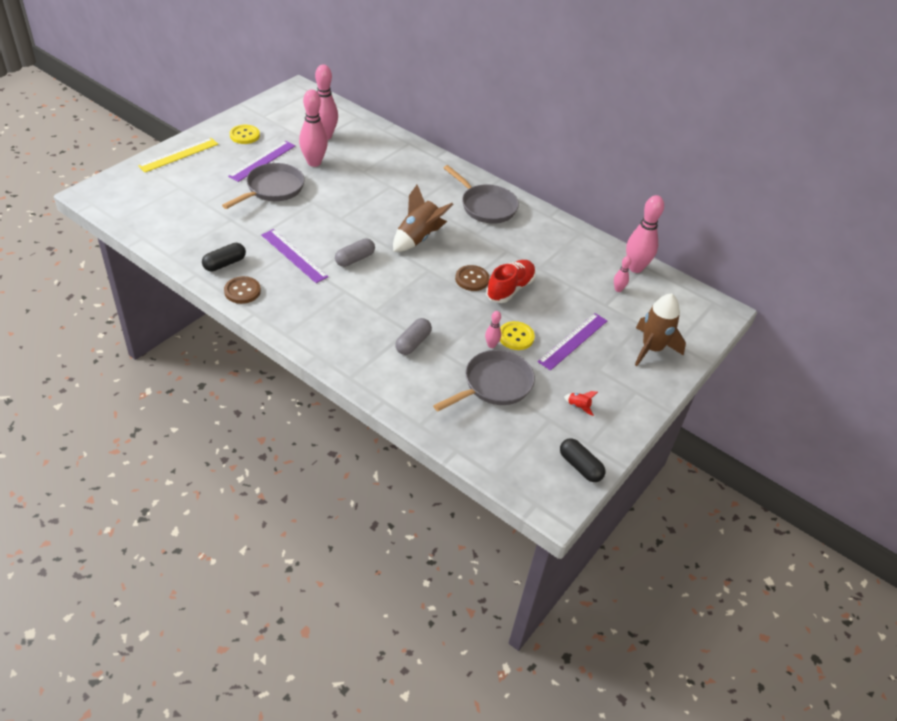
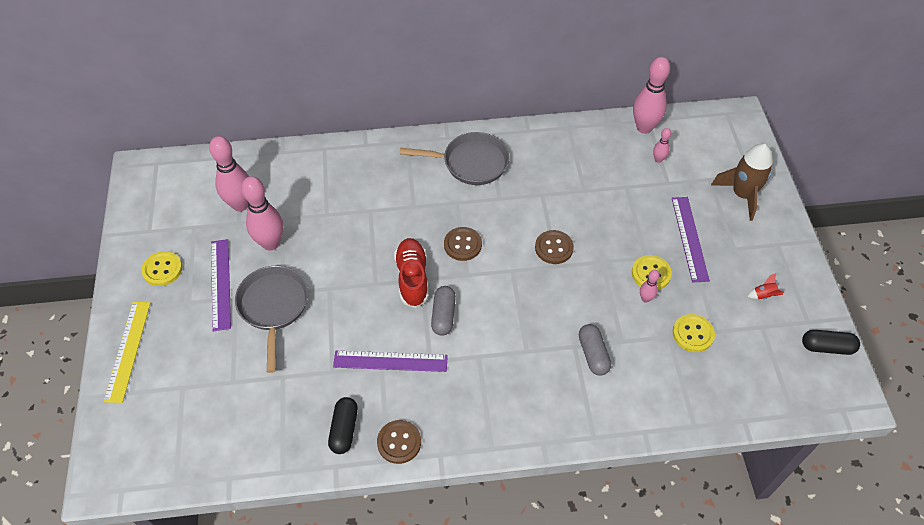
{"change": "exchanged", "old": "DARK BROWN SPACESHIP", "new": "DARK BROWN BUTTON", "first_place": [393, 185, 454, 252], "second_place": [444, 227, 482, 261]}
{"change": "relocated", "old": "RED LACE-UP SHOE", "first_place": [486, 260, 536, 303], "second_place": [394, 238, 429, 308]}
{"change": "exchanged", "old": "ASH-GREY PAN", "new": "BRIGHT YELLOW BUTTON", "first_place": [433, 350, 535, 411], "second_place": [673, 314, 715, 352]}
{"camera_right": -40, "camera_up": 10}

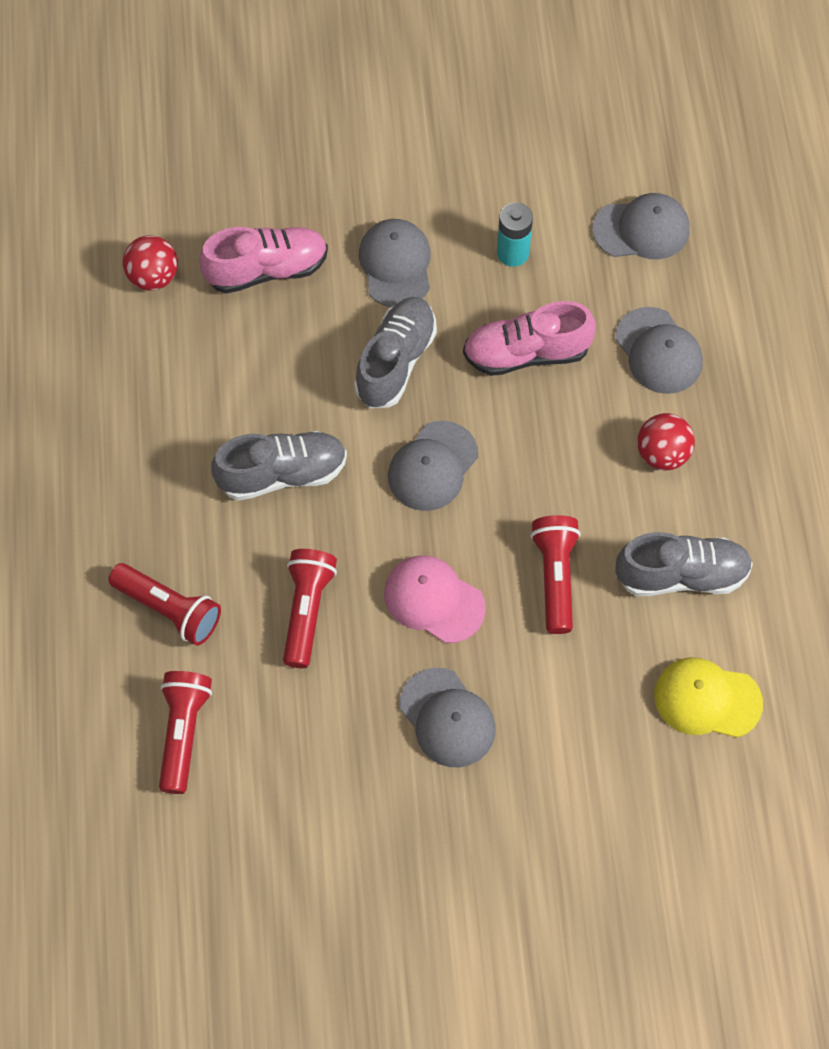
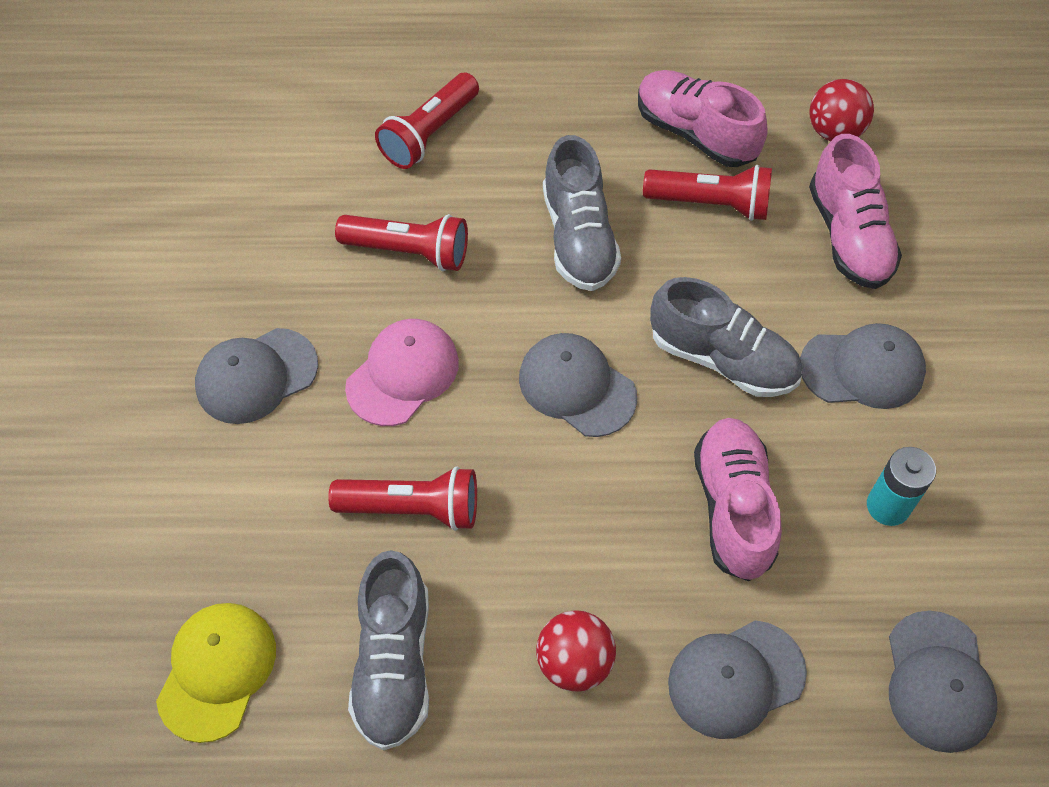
{"change": "relocated", "old": "RED POCKET TORCH", "first_place": [159, 671, 212, 794], "second_place": [643, 165, 772, 221]}
{"change": "appeared", "new": "ROSY LACE-UP SHOE", "second_place": [638, 70, 767, 167]}
{"camera_right": 95, "camera_up": -5}

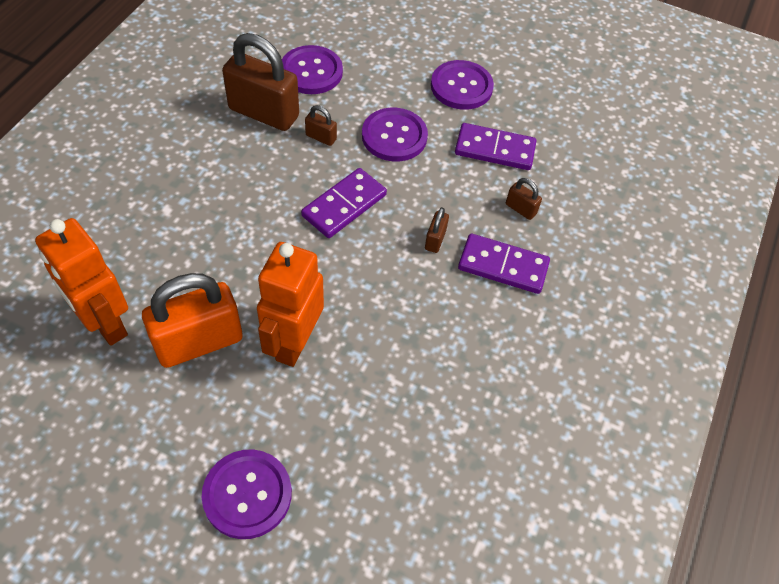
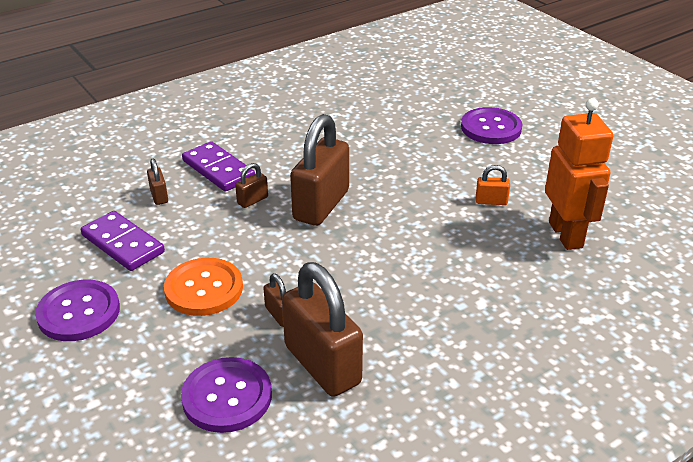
{"change": "colour", "old": "PURPLE BUTTON", "new": "ORANGE BUTTON", "first_place": [362, 108, 428, 161], "second_place": [164, 258, 243, 316]}
{"change": "missing", "old": "PURPLE DOMINO PIECE", "first_place": [301, 168, 387, 238]}
{"change": "missing", "old": "ORANGE ROBOT", "first_place": [257, 242, 324, 367]}
{"change": "size", "old": "ORANGE LOCK", "first_place": [142, 273, 243, 368], "second_place": [476, 165, 510, 205], "factor": 0.43}
{"change": "appeared", "new": "DARK BROWN LOCK", "second_place": [290, 114, 349, 226]}
{"camera_right": -145, "camera_up": -20}

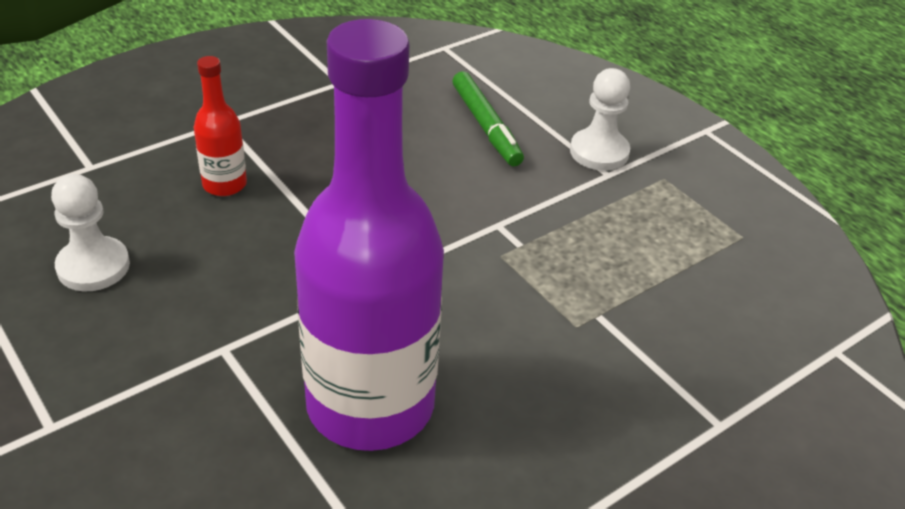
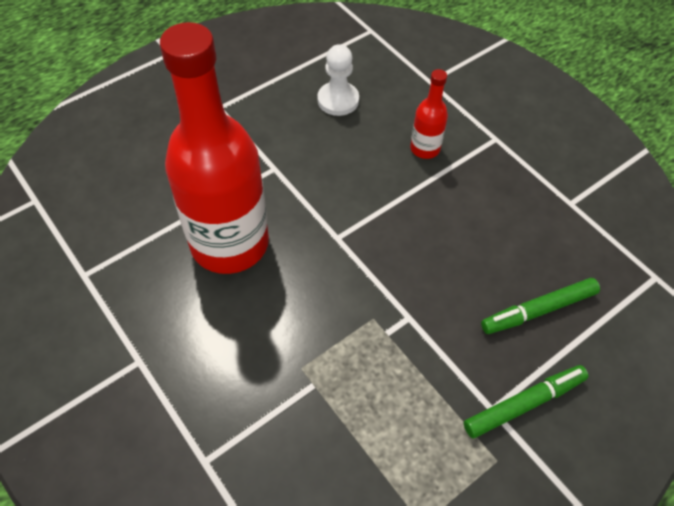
{"change": "colour", "old": "PURPLE BOTTLE", "new": "RED BOTTLE", "first_place": [294, 19, 444, 451], "second_place": [160, 22, 269, 274]}
{"change": "exchanged", "old": "SNOW-WHITE PAWN", "new": "GREEN MARKER", "first_place": [570, 68, 630, 171], "second_place": [464, 365, 589, 439]}
{"camera_right": 90, "camera_up": 15}

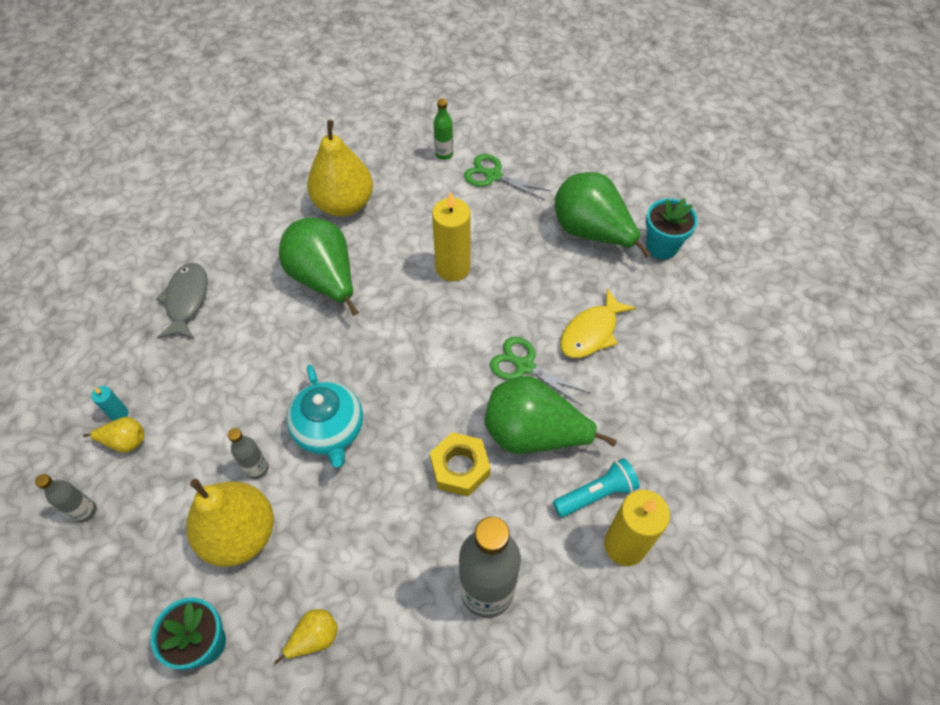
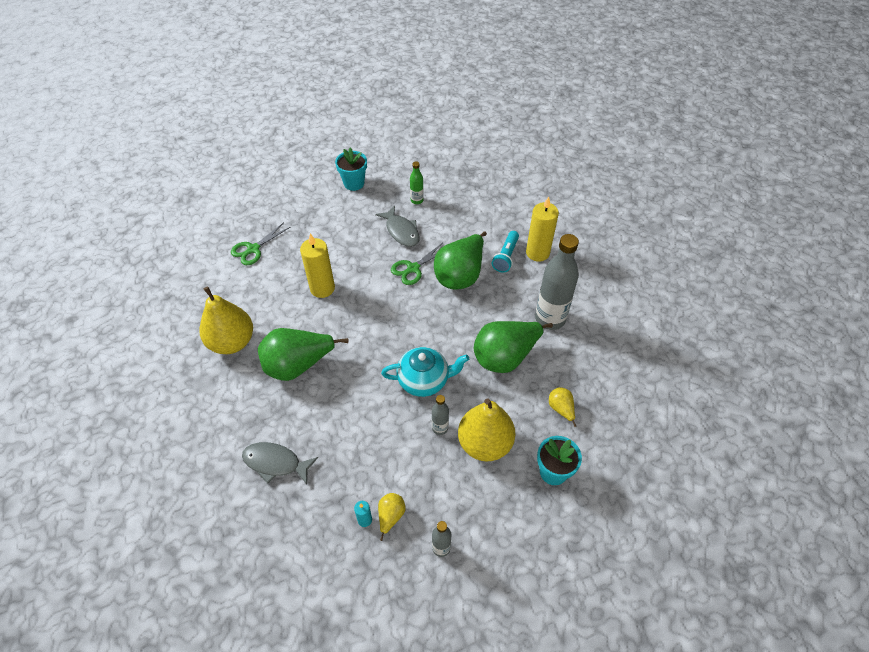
{"change": "relocated", "old": "GREEN BOTTLE", "first_place": [434, 99, 453, 160], "second_place": [410, 161, 424, 204]}
{"change": "relocated", "old": "GREEN PEAR", "first_place": [555, 172, 651, 258], "second_place": [474, 321, 553, 373]}
{"change": "colour", "old": "BRIGHT YELLOW TOY FISH", "new": "ASH-GREY TOY FISH", "first_place": [560, 288, 636, 358], "second_place": [375, 206, 420, 247]}
{"change": "missing", "old": "BRIGHT YELLOW HEX NUT", "first_place": [430, 432, 491, 497]}
{"change": "spun", "old": "TEAL POCKET TORCH", "first_place": [553, 458, 640, 517], "second_place": [492, 231, 519, 273], "degrees": -150}
{"camera_right": -75, "camera_up": -5}

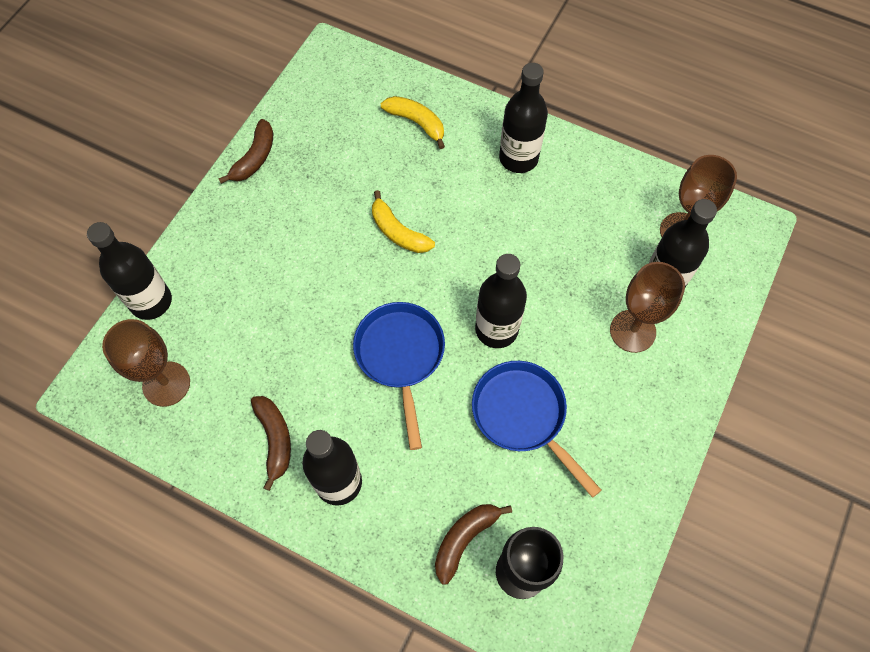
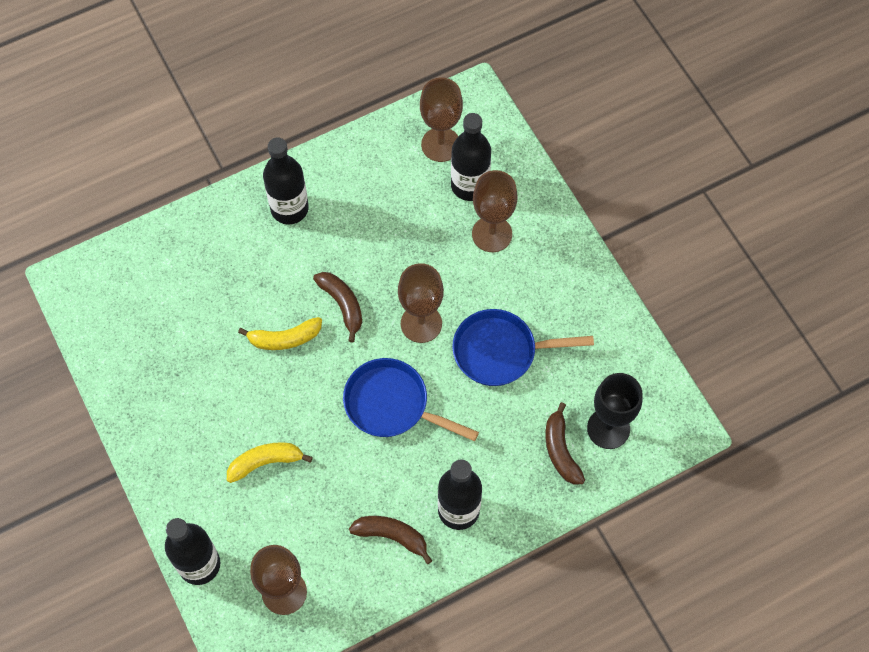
{"change": "relocated", "old": "BRIGHT YELLOW BANANA FRUIT", "first_place": [381, 96, 445, 149], "second_place": [227, 442, 313, 483]}
{"change": "relocated", "old": "DARK BROWN BANANA FRUIT", "first_place": [218, 119, 273, 184], "second_place": [313, 272, 362, 342]}
{"change": "exchanged", "old": "EBONY BOTTLE", "new": "DARK BROWN WINE GLASS", "first_place": [475, 254, 527, 348], "second_place": [398, 263, 444, 343]}
{"camera_right": -55, "camera_up": 0}

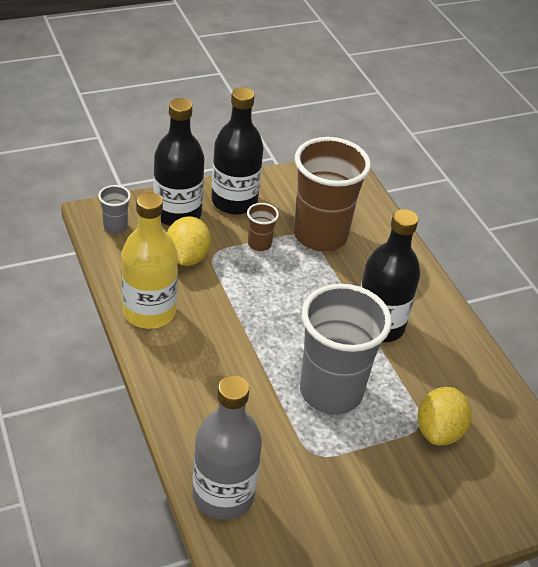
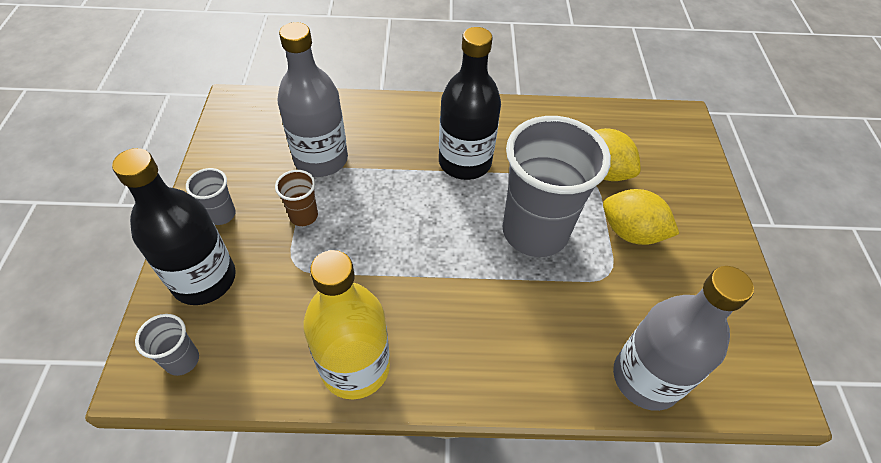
{"change": "exchanged", "old": "EBONY BOTTLE", "new": "ASH-GREY BEAKER", "first_place": [211, 87, 264, 215], "second_place": [186, 168, 236, 225]}
{"change": "exchanged", "old": "DARK BROWN BEAKER", "new": "ASH-GREY BOTTLE", "first_place": [294, 137, 371, 251], "second_place": [278, 22, 348, 177]}
{"change": "relocated", "old": "BRIGHT YELLOW CITRUS FRUIT", "first_place": [167, 216, 211, 266], "second_place": [603, 189, 679, 245]}
{"camera_right": -65, "camera_up": 10}

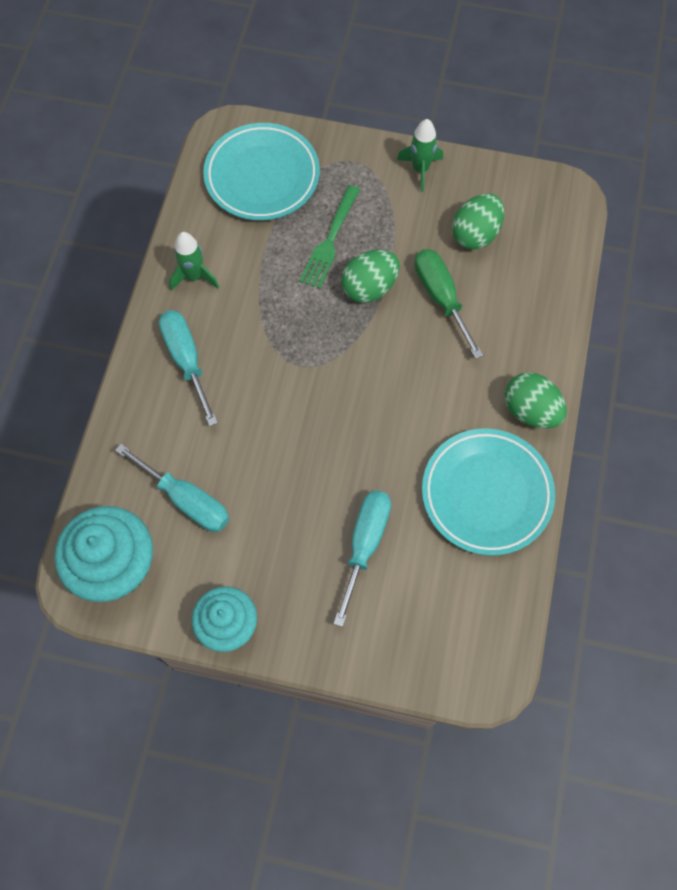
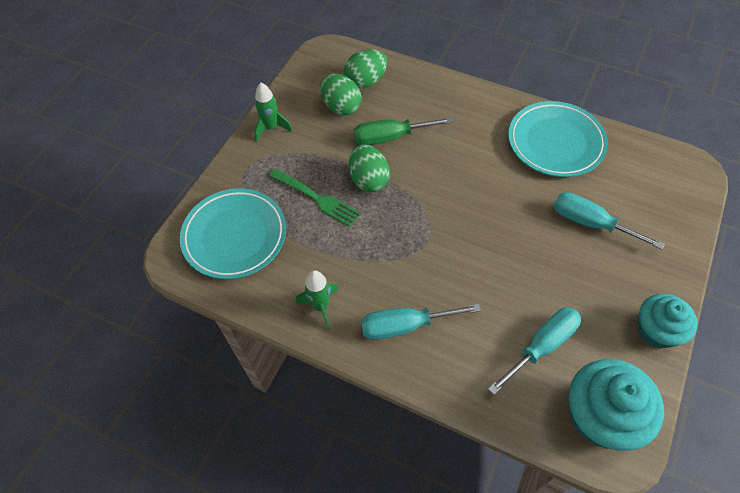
{"change": "relocated", "old": "GREEN EGG", "first_place": [505, 372, 567, 429], "second_place": [344, 49, 387, 88]}
{"camera_right": -75, "camera_up": -10}

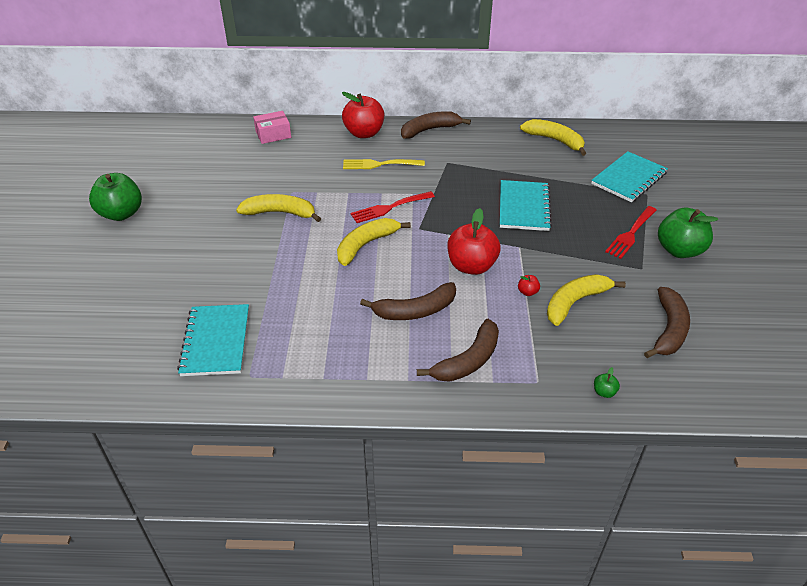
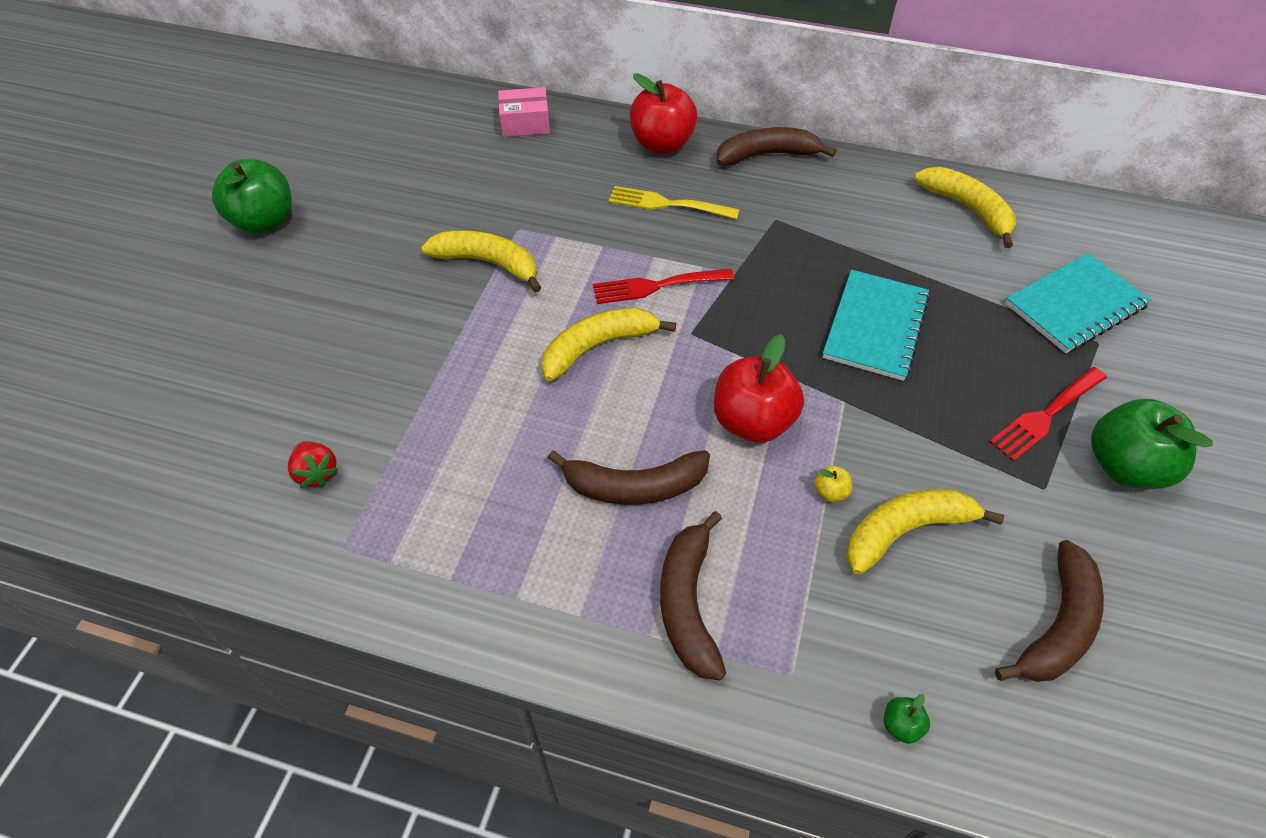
{"change": "colour", "old": "RED TOY APPLE", "new": "BRIGHT YELLOW TOY APPLE", "first_place": [518, 275, 540, 296], "second_place": [814, 466, 852, 502]}
{"change": "exchanged", "old": "TEAL NOTEBOOK", "new": "RED BERRY", "first_place": [177, 304, 249, 376], "second_place": [288, 441, 339, 488]}
{"change": "spun", "old": "DARK BROWN BANANA FRUIT", "first_place": [417, 319, 499, 382], "second_place": [660, 511, 726, 680], "degrees": 120}
{"camera_right": 15, "camera_up": 10}

